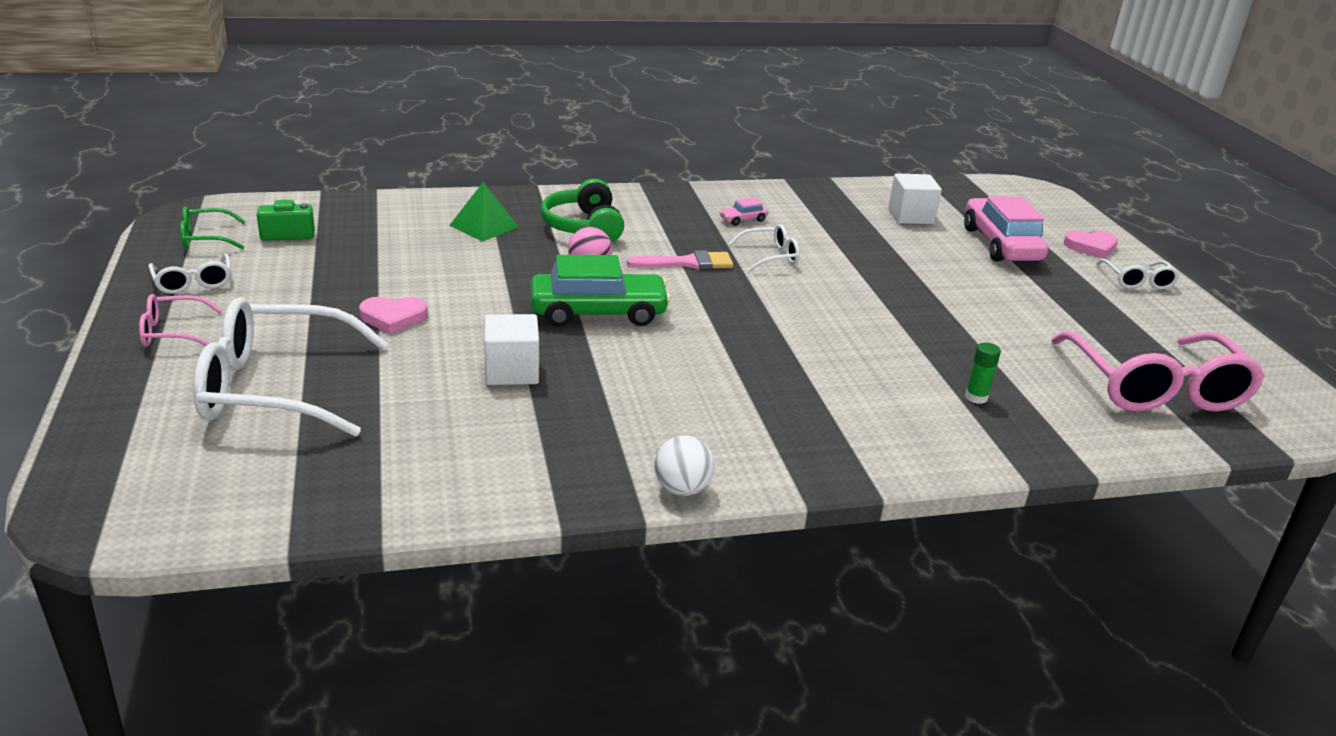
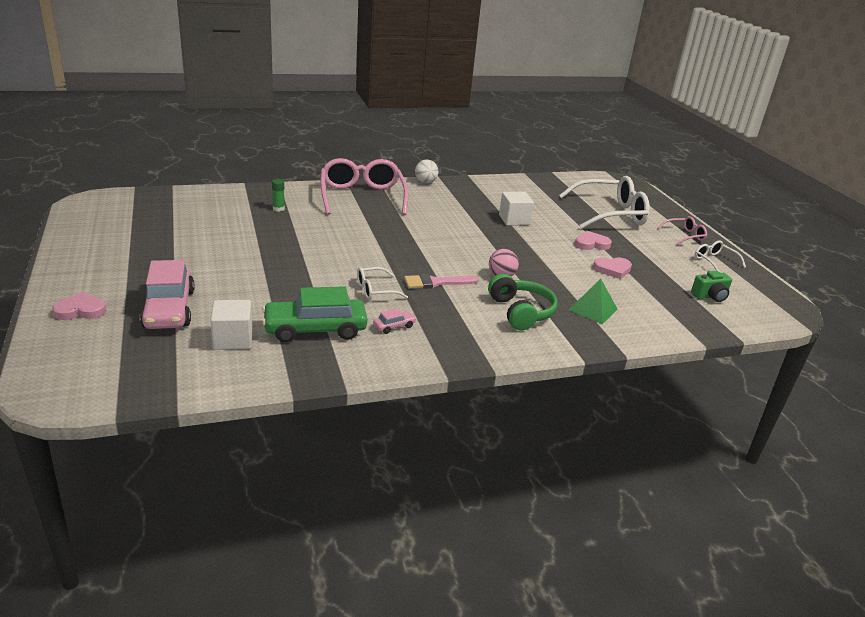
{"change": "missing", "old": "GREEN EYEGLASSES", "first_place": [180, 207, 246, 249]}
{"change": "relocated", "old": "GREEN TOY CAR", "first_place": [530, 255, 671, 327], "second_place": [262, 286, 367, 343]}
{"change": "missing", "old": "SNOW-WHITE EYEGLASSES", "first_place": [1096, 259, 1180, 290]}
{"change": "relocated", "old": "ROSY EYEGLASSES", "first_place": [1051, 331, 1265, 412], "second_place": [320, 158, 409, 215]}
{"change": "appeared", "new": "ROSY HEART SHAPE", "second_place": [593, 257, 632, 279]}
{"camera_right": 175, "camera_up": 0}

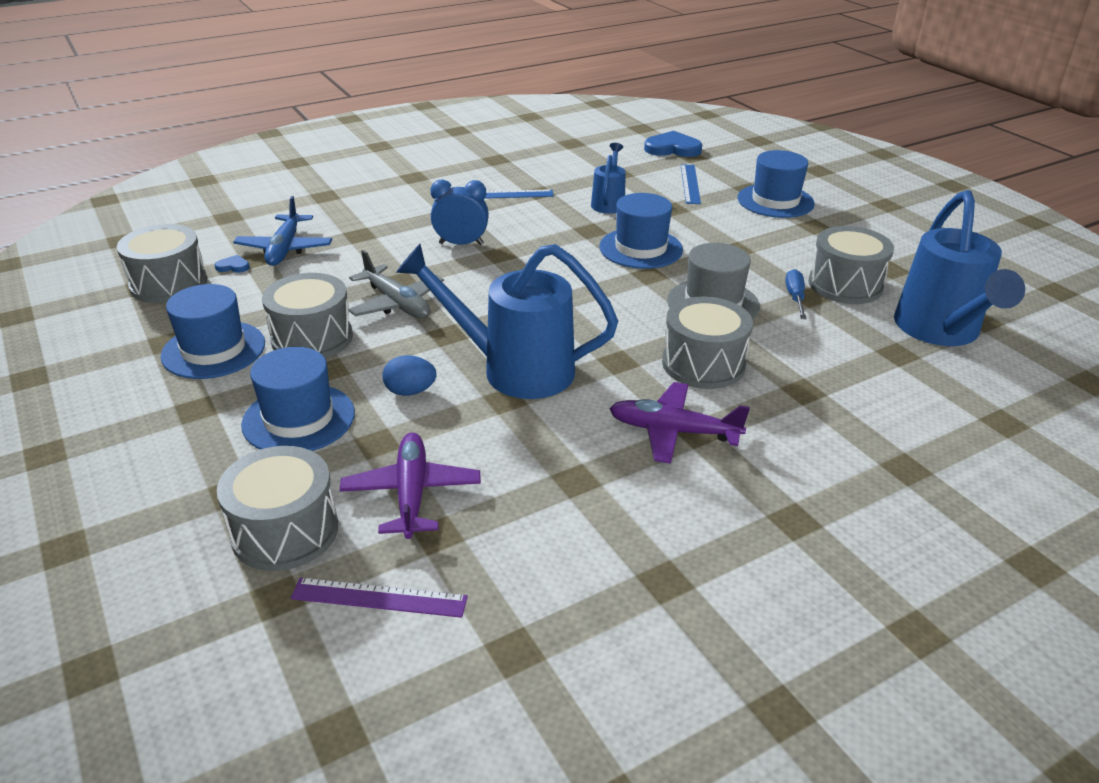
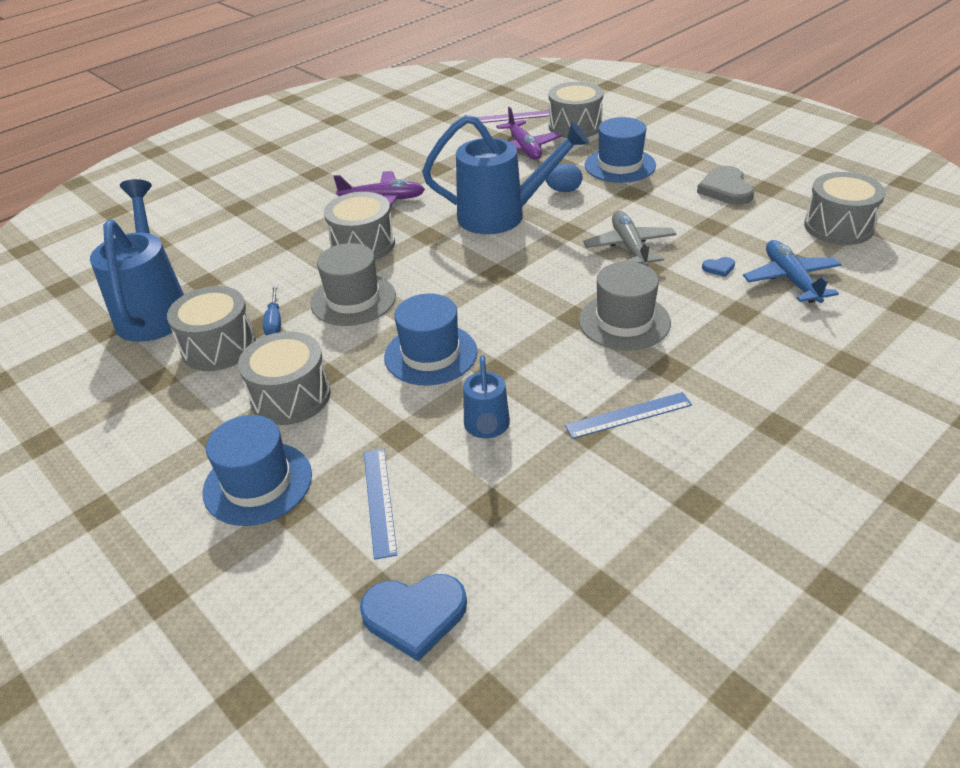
{"change": "exchanged", "old": "ROYAL BLUE ALARM CLOCK", "new": "ASH-GREY HAT", "first_place": [431, 179, 489, 245], "second_place": [579, 262, 671, 350]}
{"change": "spun", "old": "ASH-GREY PLANE", "first_place": [349, 250, 444, 319], "second_place": [583, 211, 676, 266], "degrees": 45}
{"change": "relocated", "old": "ROYAL BLUE HEART SHAPE", "first_place": [215, 255, 250, 273], "second_place": [702, 257, 735, 277]}
{"change": "relocated", "old": "ASH-GREY TOY DRUM", "first_place": [262, 273, 353, 358], "second_place": [238, 332, 331, 425]}
{"change": "exchanged", "old": "ROYAL BLUE HAT", "new": "ASH-GREY HEART SHAPE", "first_place": [161, 284, 265, 379], "second_place": [697, 166, 755, 205]}
{"camera_right": 170, "camera_up": 5}

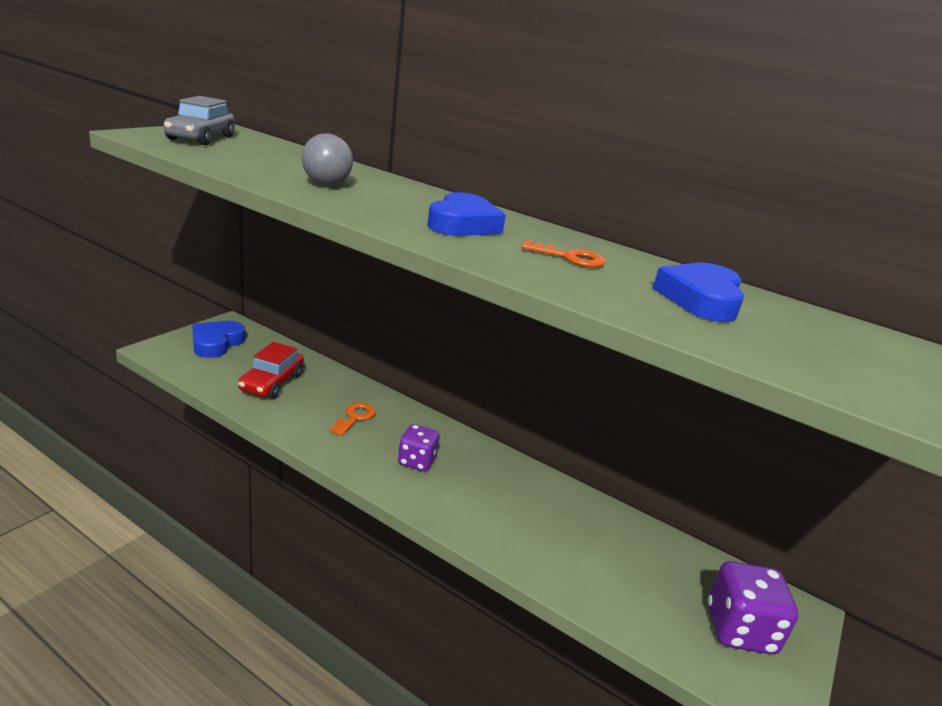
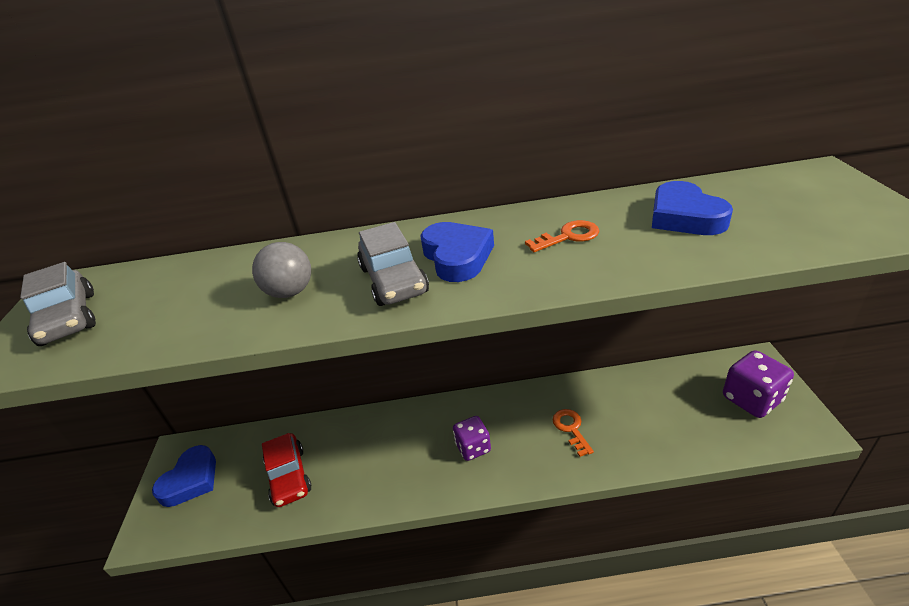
{"change": "spun", "old": "ROYAL BLUE HEART SHAPE", "first_place": [192, 321, 245, 358], "second_place": [152, 445, 216, 507], "degrees": -135}
{"change": "relocated", "old": "ORANGE KEY", "first_place": [329, 402, 376, 436], "second_place": [553, 409, 594, 457]}
{"change": "appeared", "new": "ASH-GREY TOY CAR", "second_place": [357, 222, 429, 306]}
{"camera_right": -30, "camera_up": 10}

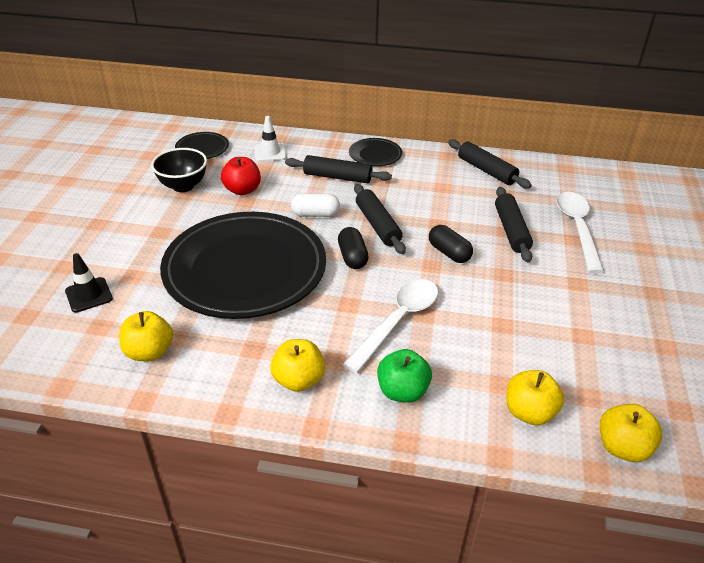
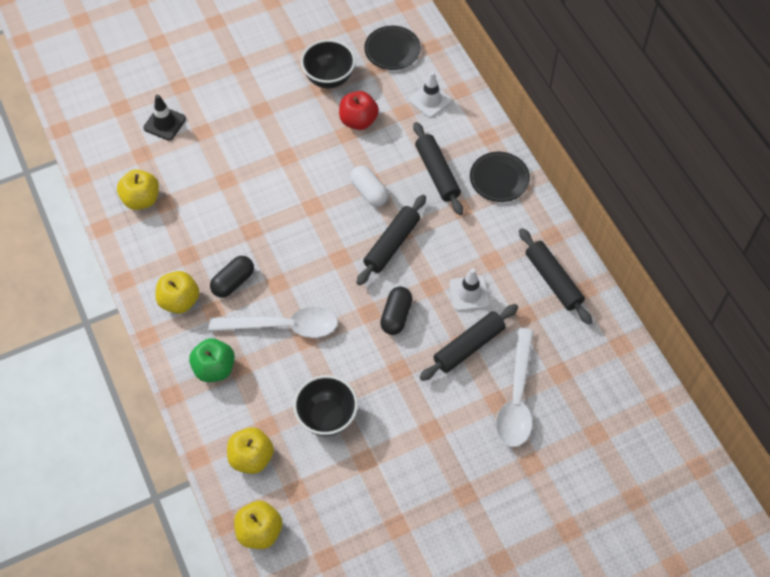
{"change": "spun", "old": "EBONY DOUGH ROLLER", "first_place": [448, 139, 532, 188], "second_place": [519, 228, 592, 325], "degrees": -45}
{"change": "spun", "old": "SNOW-WHITE TABLESPOON", "first_place": [556, 192, 604, 273], "second_place": [496, 328, 534, 447], "degrees": 135}
{"change": "missing", "old": "EBONY FLAT DISH", "first_place": [160, 212, 326, 319]}
{"change": "relocated", "old": "EBONY PILL SHAPE", "first_place": [338, 227, 369, 269], "second_place": [210, 256, 254, 298]}
{"change": "appeared", "new": "SNOW-WHITE TRAFFIC CONE", "second_place": [449, 268, 490, 311]}
{"change": "appeared", "new": "EBONY SERVING BOWL", "second_place": [293, 375, 358, 436]}
{"camera_right": 55, "camera_up": 20}

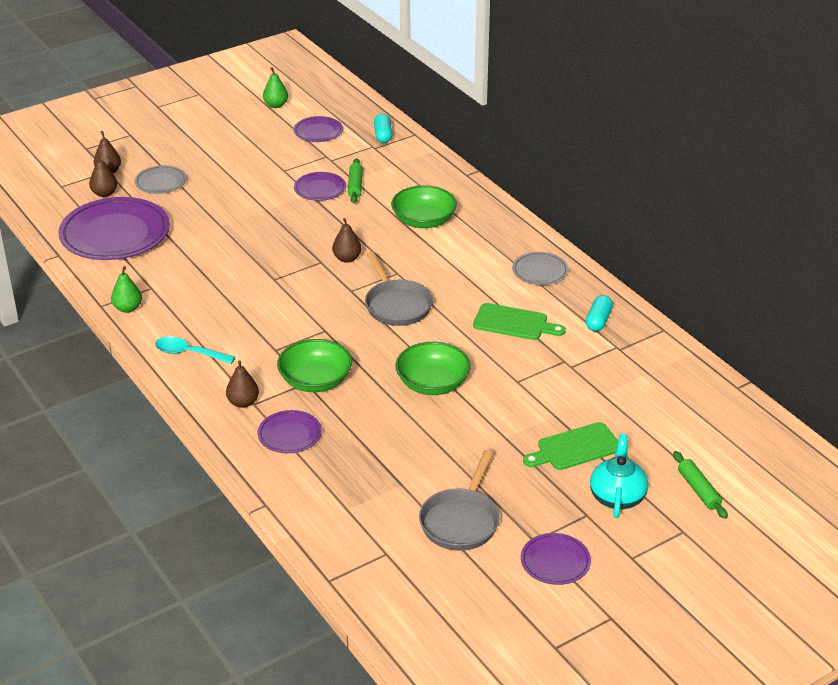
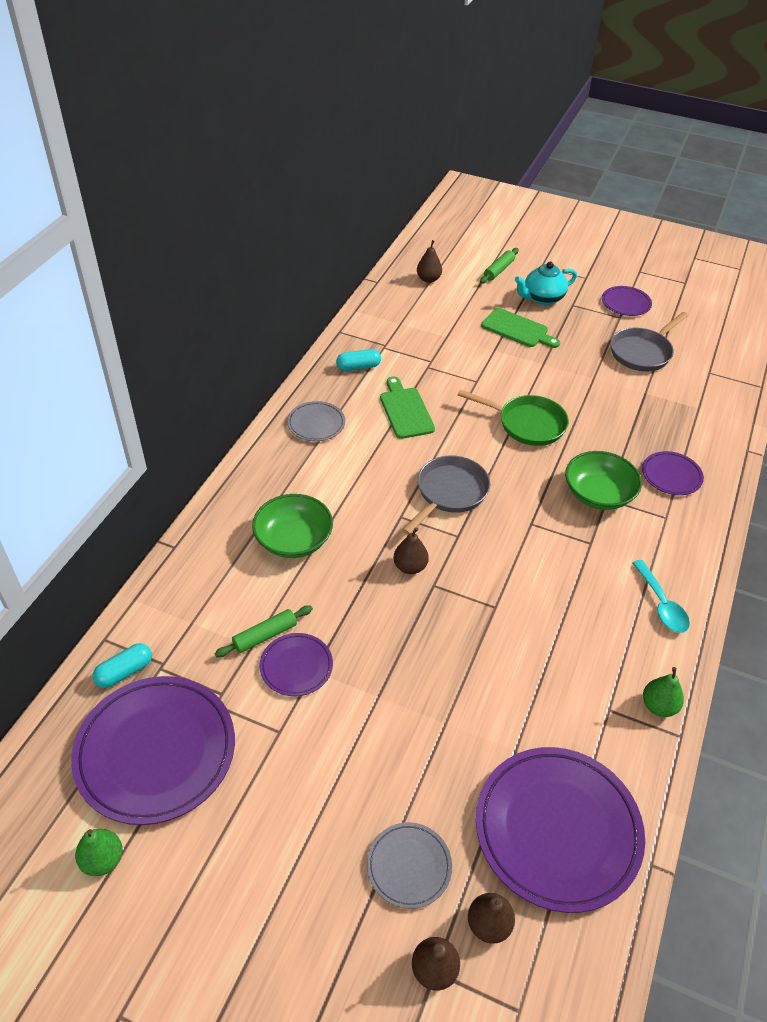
{"change": "size", "old": "PURPLE FLAT DISH", "first_place": [294, 116, 343, 142], "second_place": [71, 676, 235, 825], "factor": 2.02}
{"change": "exchanged", "old": "GREEN SERVING BOWL", "new": "GREEN PAN", "first_place": [395, 342, 471, 395], "second_place": [458, 389, 569, 446]}
{"change": "relocated", "old": "DARK BROWN PEAR", "first_place": [226, 360, 259, 408], "second_place": [417, 240, 442, 283]}
{"change": "spun", "old": "ASH-GREY PAN", "first_place": [419, 450, 500, 551], "second_place": [611, 312, 689, 372], "degrees": 150}
{"camera_right": -125, "camera_up": 10}

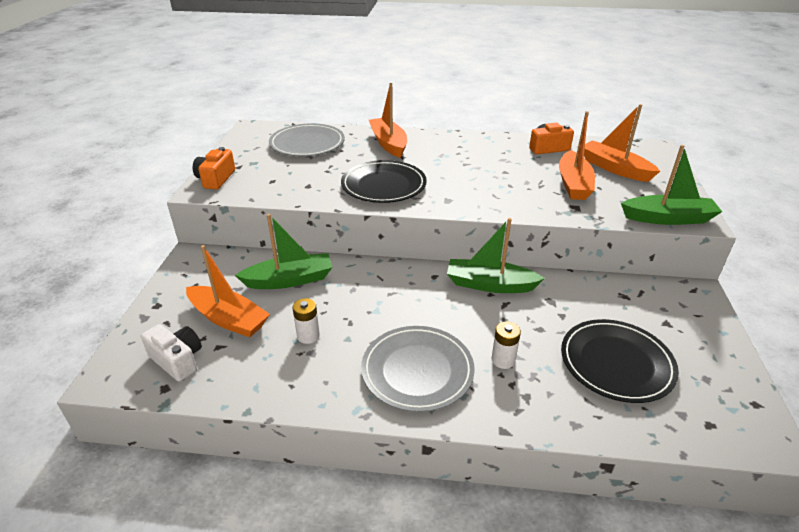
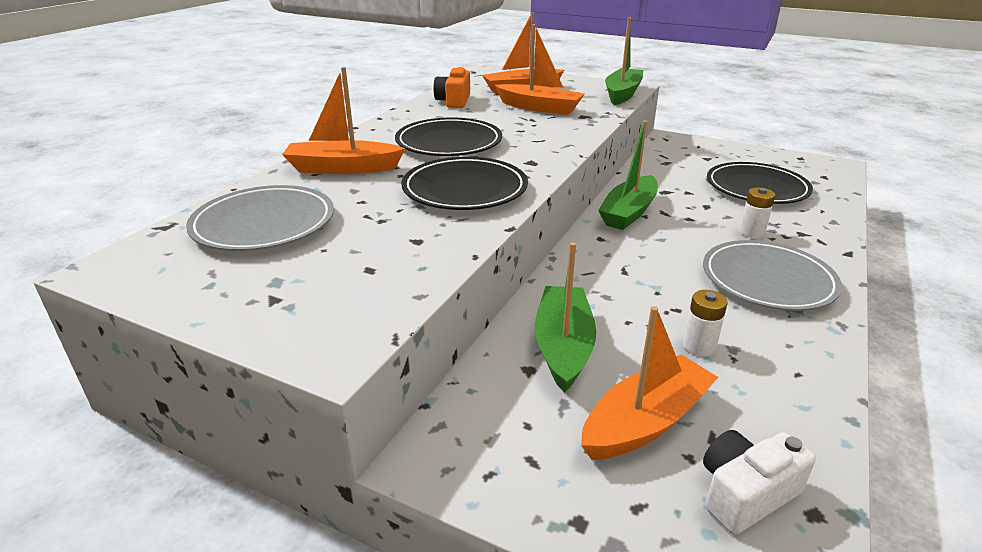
{"change": "missing", "old": "ORANGE COMPACT CAMERA", "first_place": [193, 147, 235, 190]}
{"change": "appeared", "new": "EBONY FLAT DISH", "second_place": [395, 117, 502, 156]}
{"camera_right": -70, "camera_up": -5}

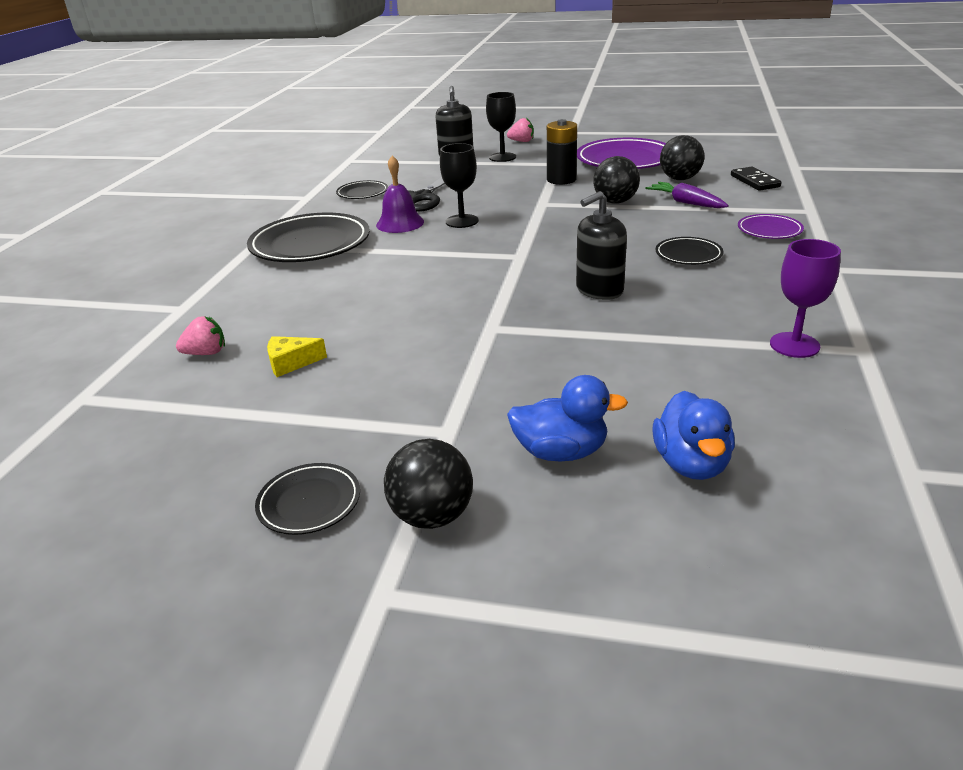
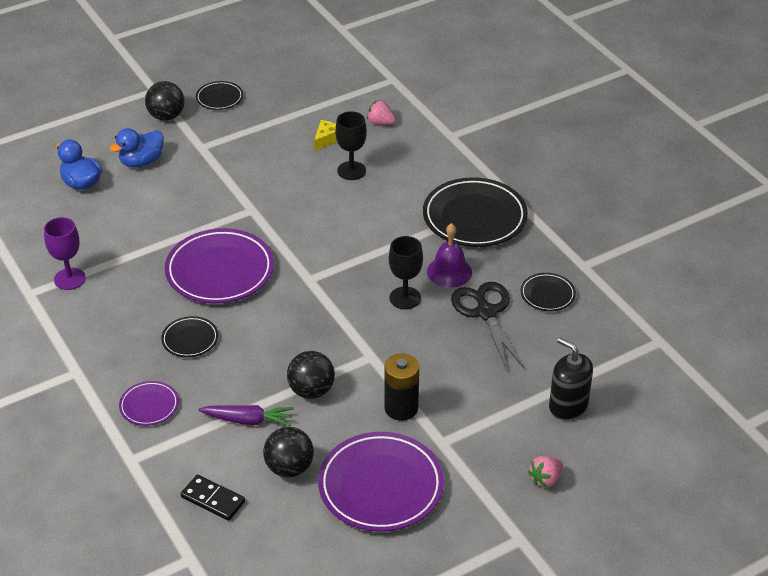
{"change": "relocated", "old": "EBONY WINE GLASS", "first_place": [486, 92, 516, 162], "second_place": [335, 111, 367, 180]}
{"change": "exchanged", "old": "EBONY SOAP DISPENSER", "new": "PURPLE FLAT DISH", "first_place": [576, 191, 627, 300], "second_place": [165, 228, 274, 304]}
{"change": "spun", "old": "ROSY BERRY", "first_place": [176, 316, 225, 355], "second_place": [367, 100, 396, 125], "degrees": 90}
{"camera_right": 135, "camera_up": 10}

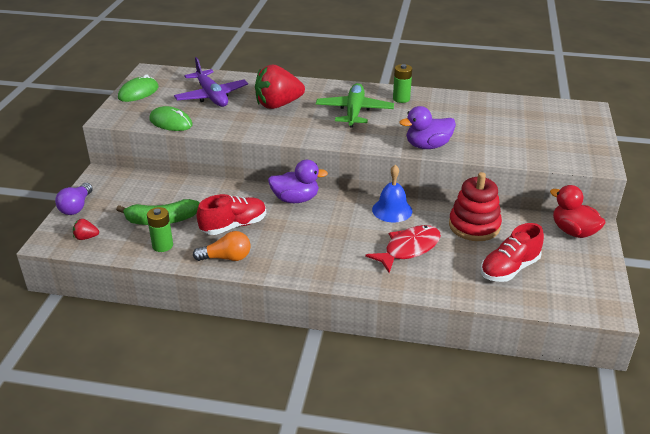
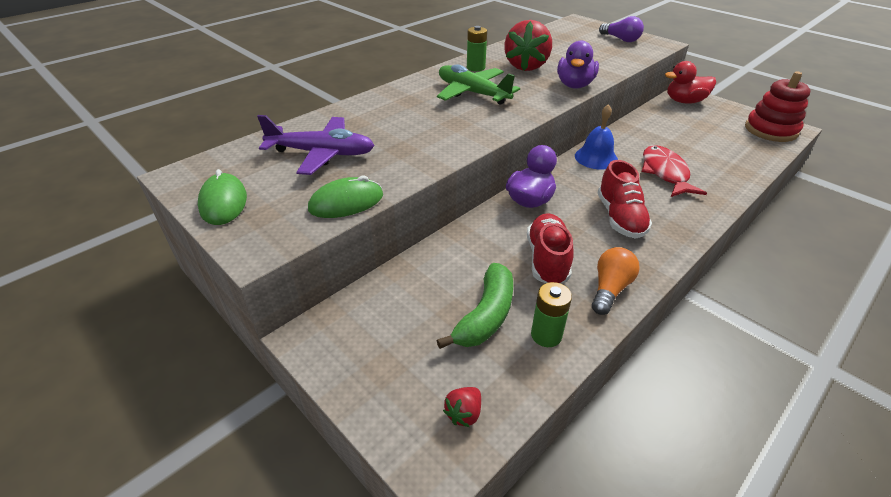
{"change": "relocated", "old": "RED BERRY", "first_place": [255, 64, 305, 109], "second_place": [504, 20, 552, 71]}
{"change": "relocated", "old": "RED RING STACKER", "first_place": [449, 172, 502, 241], "second_place": [745, 71, 810, 142]}
{"change": "relocated", "old": "PURPLE LIGHTBULB", "first_place": [55, 183, 93, 215], "second_place": [599, 16, 644, 42]}
{"change": "relocated", "old": "RED LACE-UP SHOE", "first_place": [481, 223, 544, 282], "second_place": [597, 160, 652, 239]}
{"camera_right": -55, "camera_up": 5}

